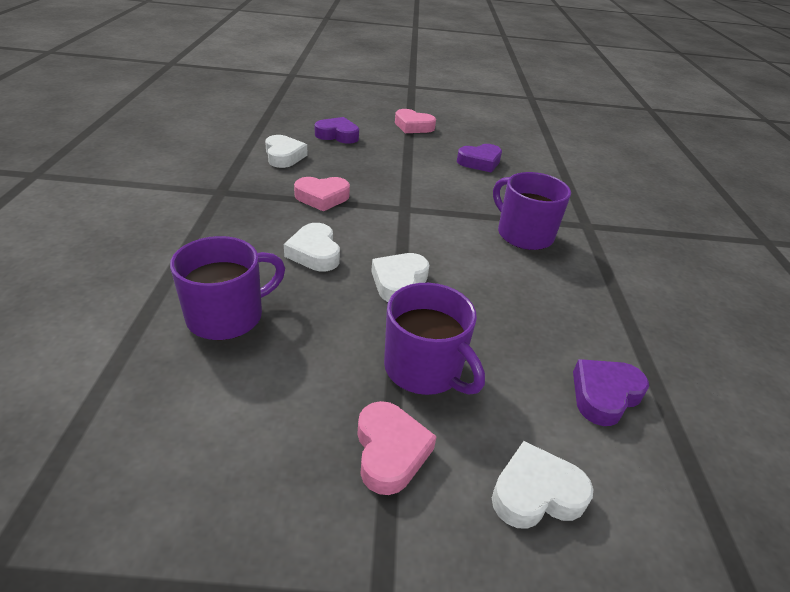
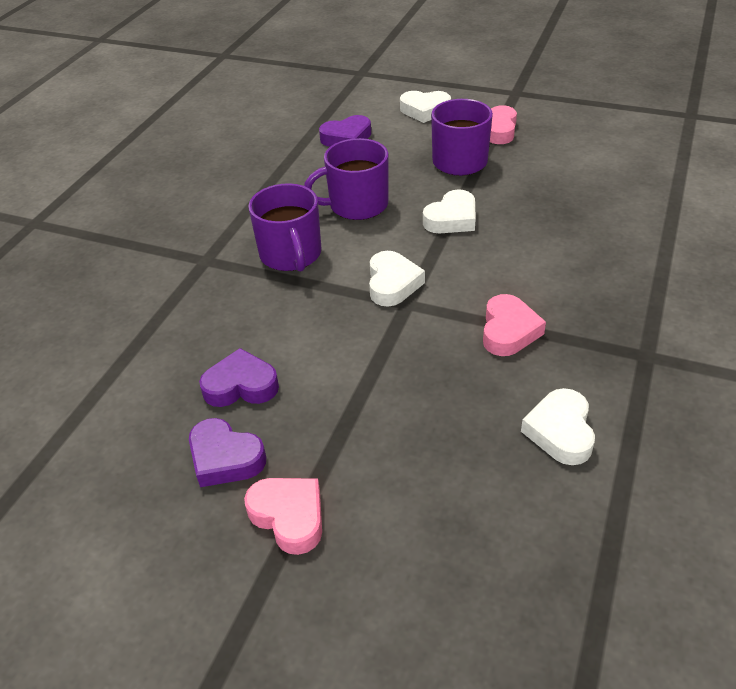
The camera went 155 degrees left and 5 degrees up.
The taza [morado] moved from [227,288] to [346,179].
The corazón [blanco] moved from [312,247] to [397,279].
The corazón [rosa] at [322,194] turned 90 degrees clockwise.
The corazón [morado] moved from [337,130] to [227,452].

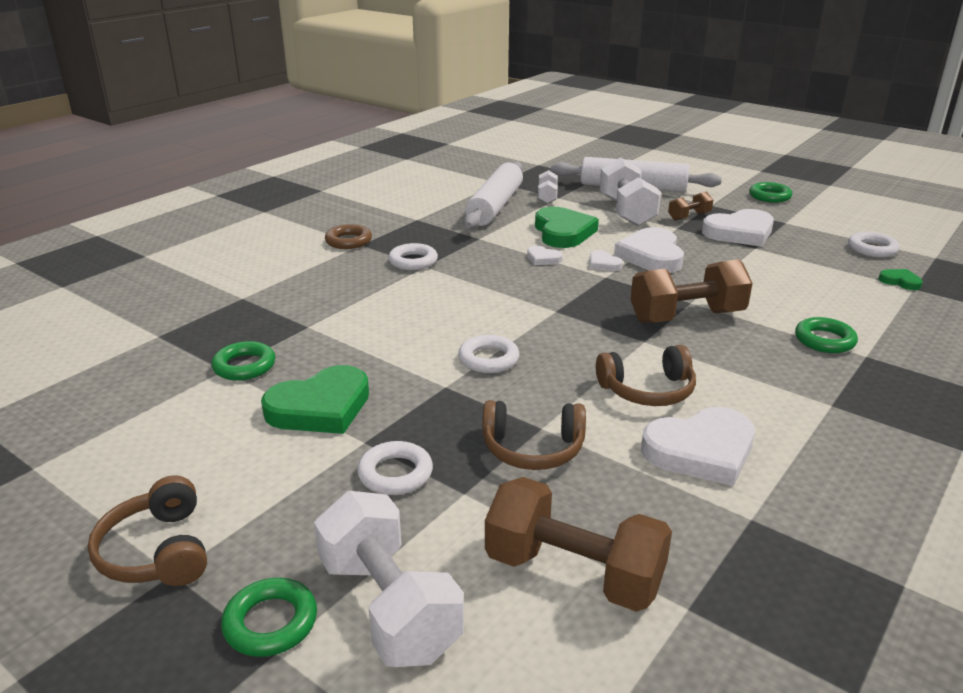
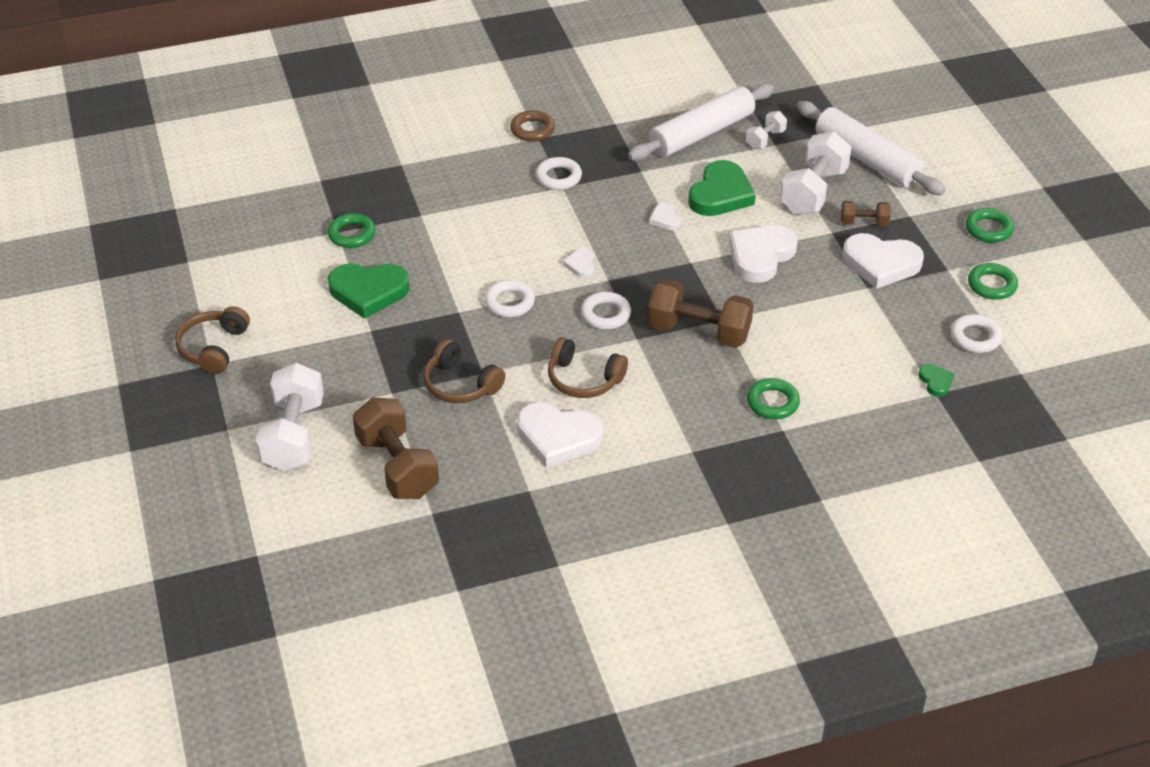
The camera went 35 degrees right and 15 degrees up.
The anillo [verde] moved from [269,617] to [993,281].
The anillo [blanco] moved from [395,468] to [606,310].
The corazón [blanco] moved from [606,260] to [578,263].

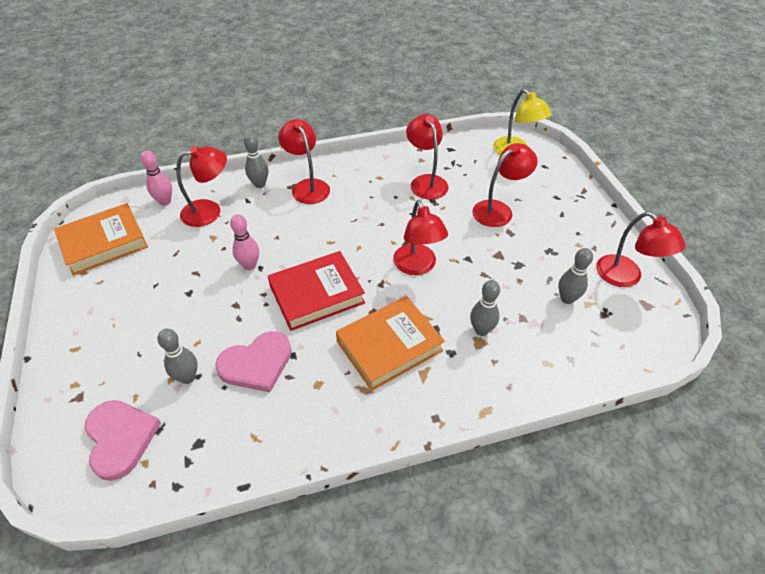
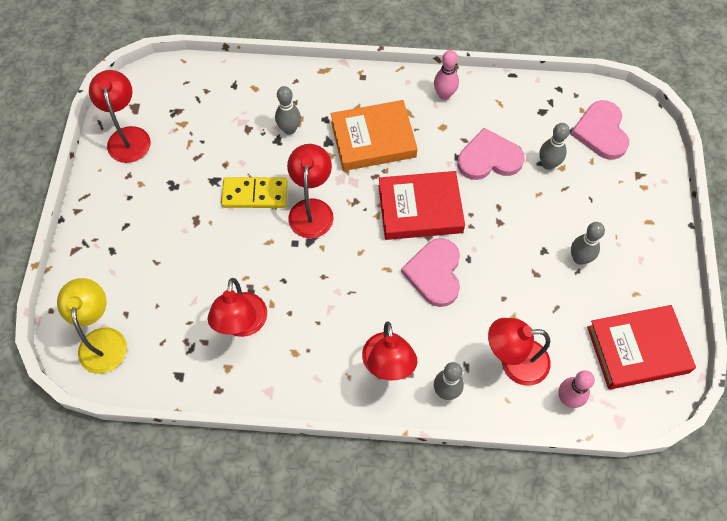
The camera went 160 degrees left and 15 degrees up.
The libro [naranja] at [101,239] became the libro [rojo] at [641,347].
The bolo [rosa] moved from [244,242] to [446,75].
The lámpara [rojo] at [505,185] disappeared.
The bolo [gris] moved from [575,276] to [588,243].
The ficha de dominó [amarillo] at [254,192] appeared.
The corazón [rosa] at [430,272] appeared.

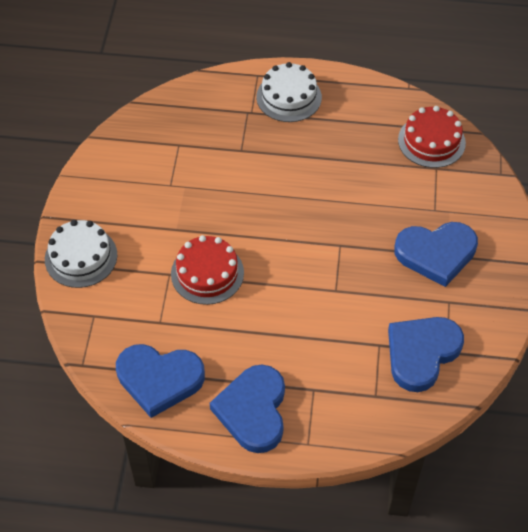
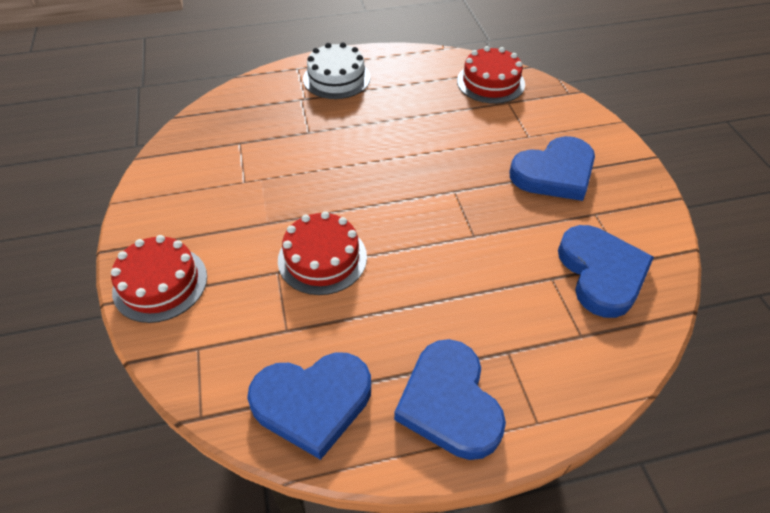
The camera went 20 degrees left and 5 degrees down.
The tarta [blanco] at [81,254] became the tarta [rojo] at [159,279].
The corazón [azul] at [426,354] turned 150 degrees clockwise.

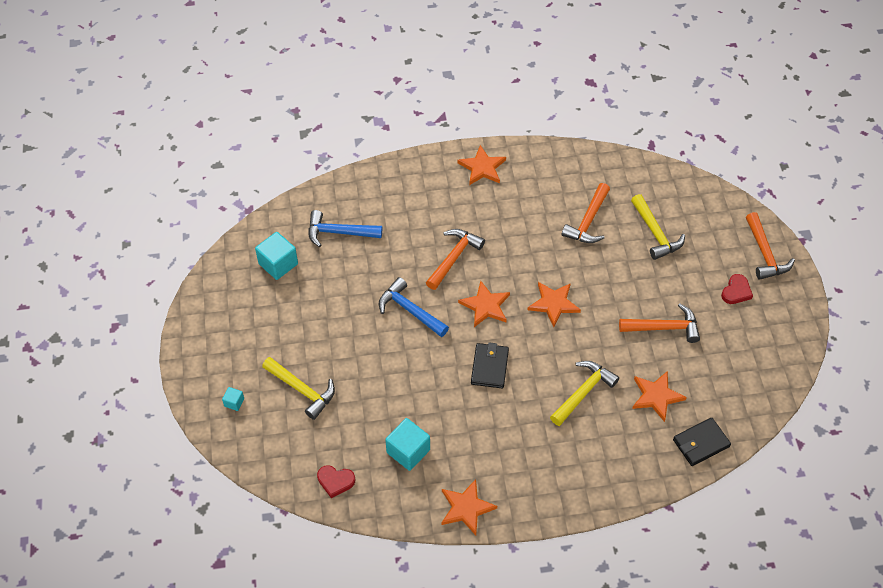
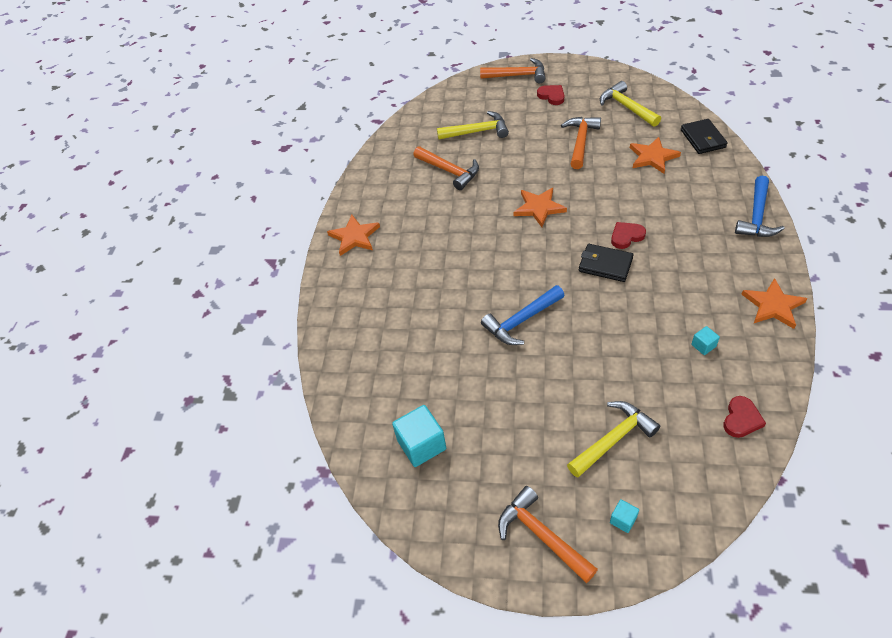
The camera went 70 degrees left and 5 degrees down.
The martillo [azul] moved from [345,228] to [760,206].
The cubo [turquesa] at [407,444] changed to 0.50 times the size.
The martillo [naranja] moved from [455,259] to [548,534].
The estrella [naranja] at [484,304] disappeared.
The martillo [amarillo] moved from [584,393] to [630,104].
The corazón [rojo] at [628,235] appeared.

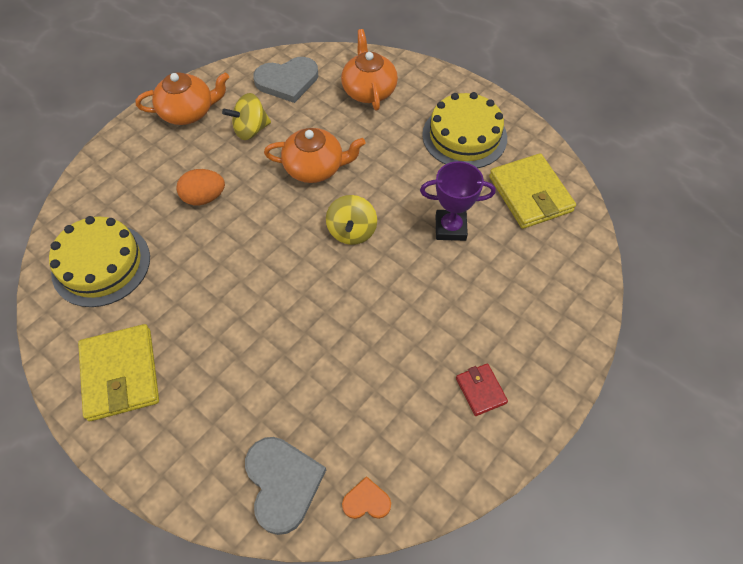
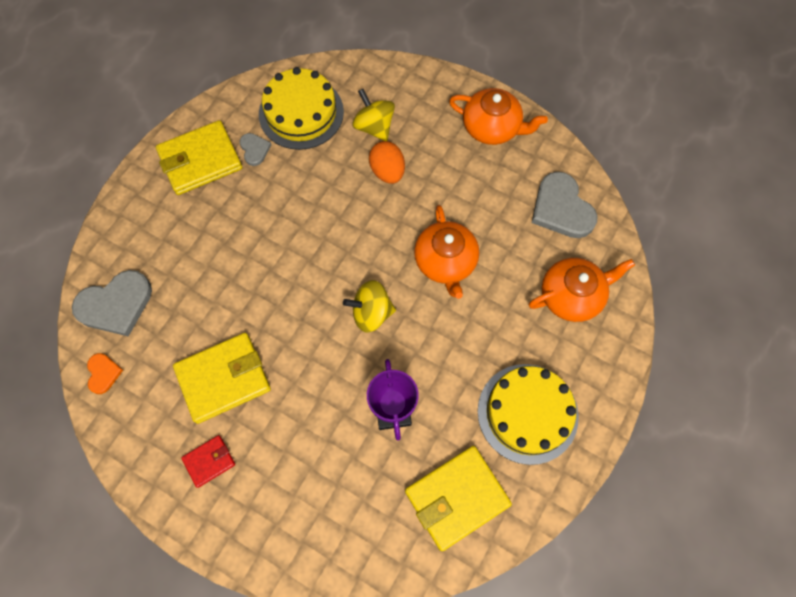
The camera went 80 degrees right and 10 degrees up.
The tetera [naranja] at [182,98] turned 45 degrees counterclockwise.
The peonza [amarillo] moved from [246,116] to [373,115].
The cartera [amarillo] at [222,378] appeared.
The corazón [gris] at [255,149] appeared.

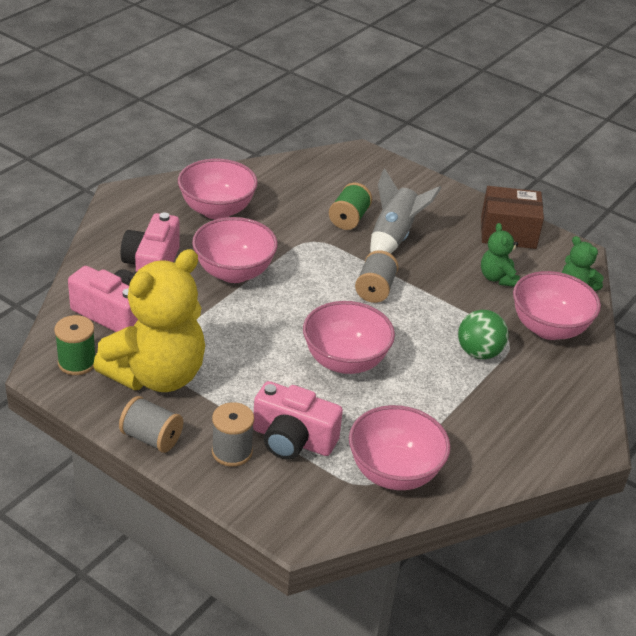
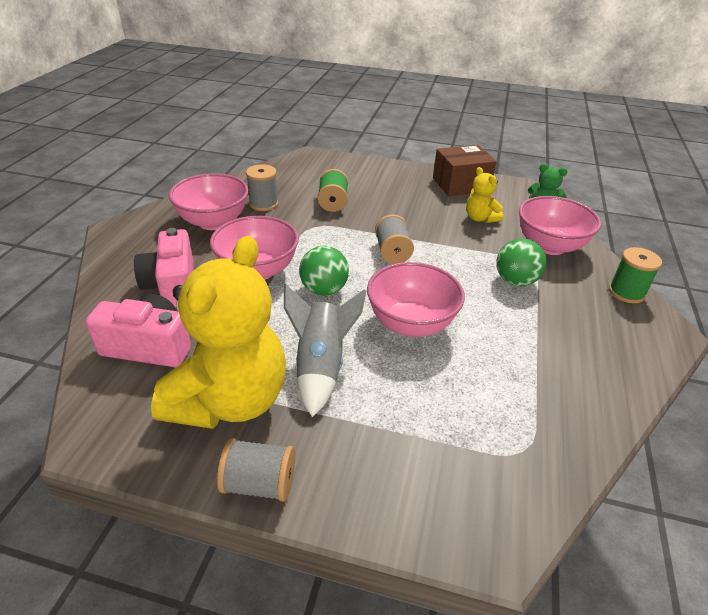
The camera went 20 degrees left and 0 degrees up.
The carrete [verde] moved from [74,345] to [635,275].
The carrete [gris] moved from [233,434] to [262,187].
The cámara [rosa] at [298,420] disappeared.
The cuenco [rosa] at [400,447] disappeared.
The cohete [gris] moved from [405,211] to [325,350].
The osito [verde] at [500,255] became the osito [amarillo] at [484,195].
The pelota [verde] at [324,271] appeared.

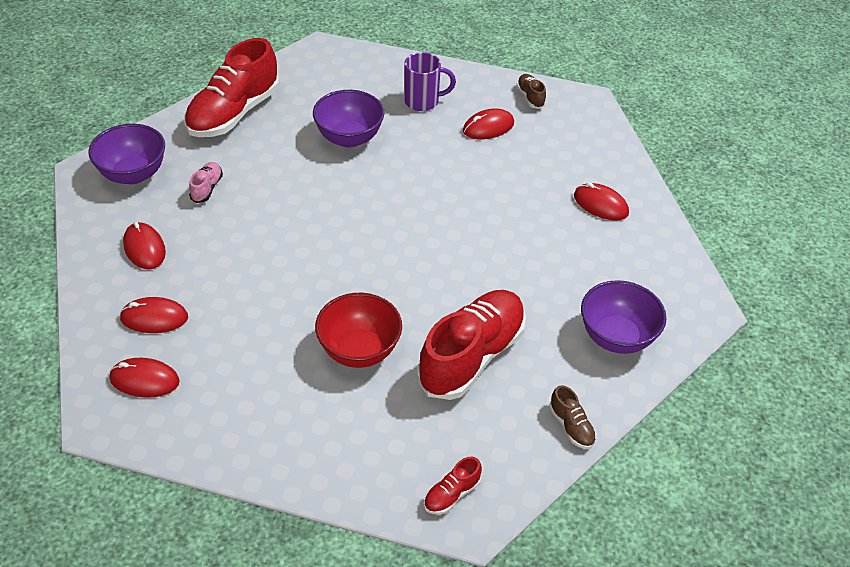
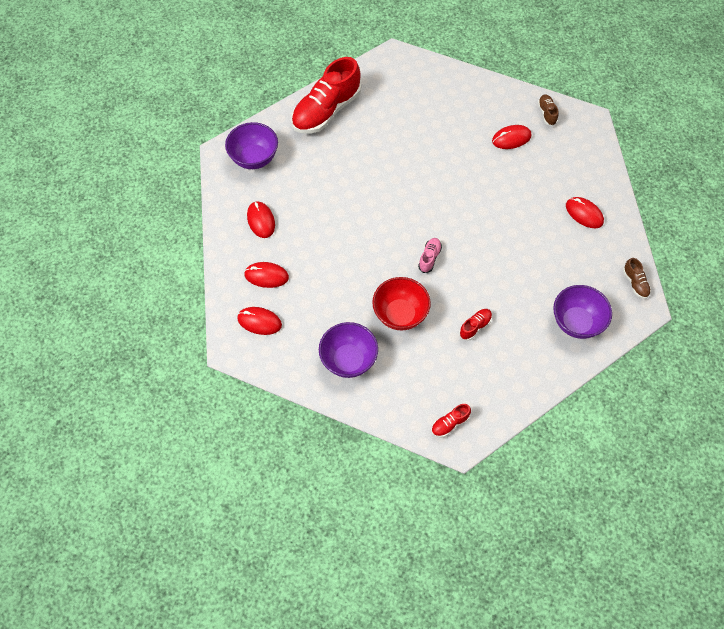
The camera went 10 degrees right and 15 degrees up.
The zapato [rosa] moved from [206,182] to [430,255].
The cuenco [morado] moved from [348,119] to [348,350].
The taza [morado] at [430,81] disappeared.
The zapato [rojo] at [471,345] changed to 0.42 times the size.
The zapato [marrón] moved from [572,417] to [637,278].

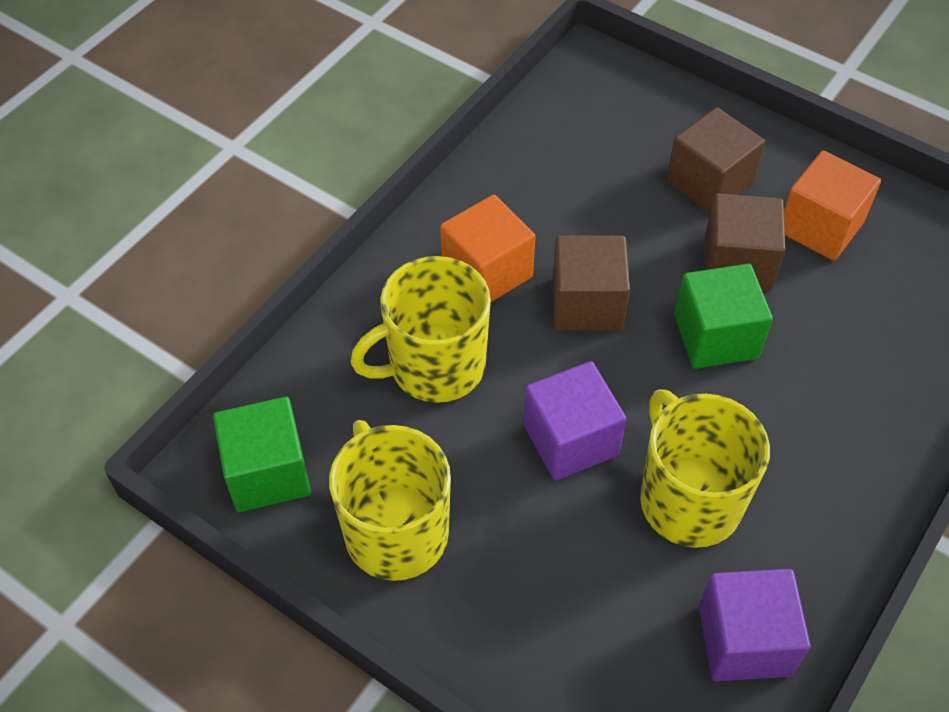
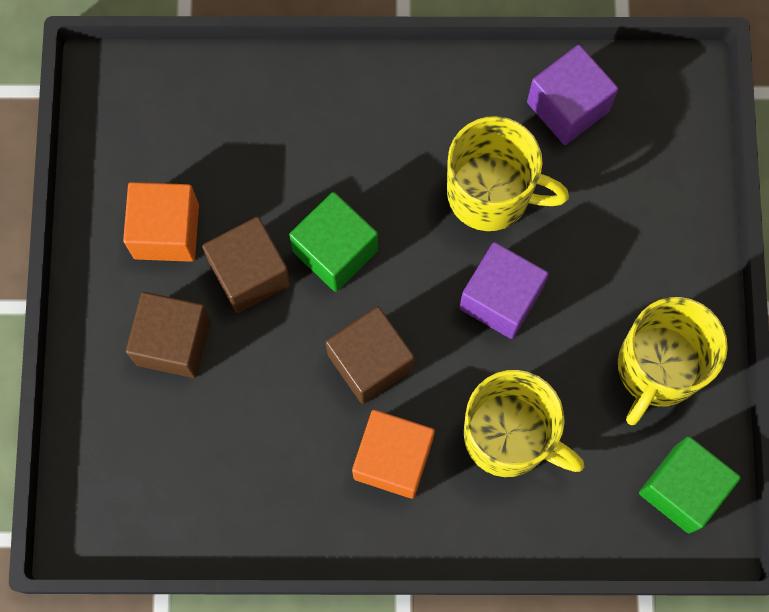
The camera went 125 degrees left and 20 degrees up.
The taza [amarillo] at [705,469] turned 105 degrees counterclockwise.

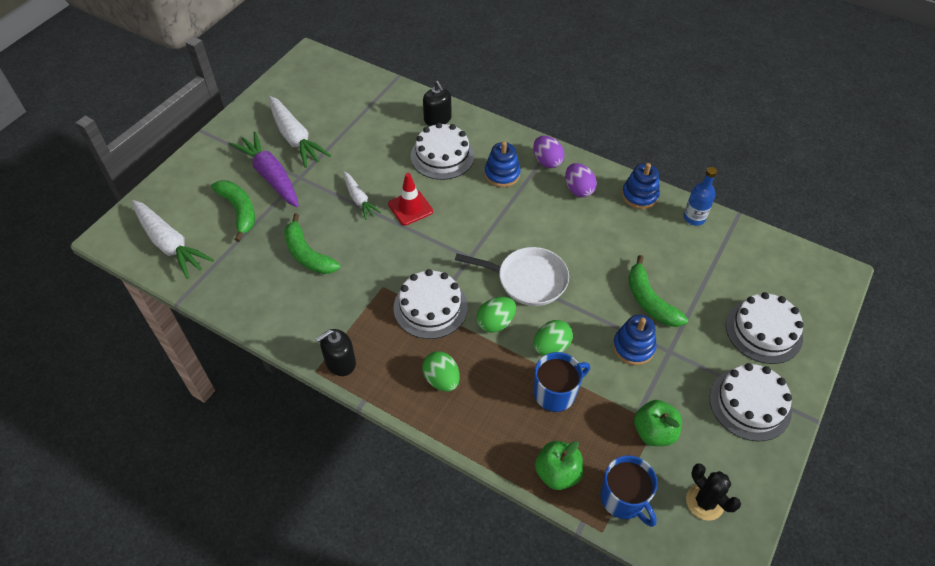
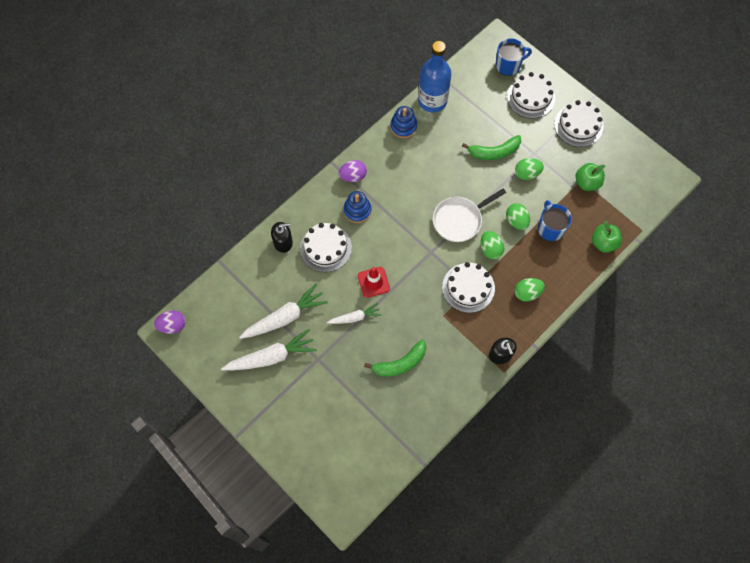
The camera went 75 degrees left and 15 degrees up.
The zanahoria [blanco] moved from [173,239] to [283,311].
The plátano [verde] at [233,211] disappeared.
The zanahoria [morado] at [264,169] disappeared.
The sartén [blanco] at [512,276] turned 150 degrees counterclockwise.
The huevo [morado] moved from [581,180] to [170,322].
The taza [azul] moved from [628,491] to [514,57].
The juguete apilable [azul] at [634,340] was replaced by the huevo [verde] at [529,169].
The botella [azul] at [700,196] changed to 1.85 times the size.
The cactus [negro] at [713,492] disappeared.

